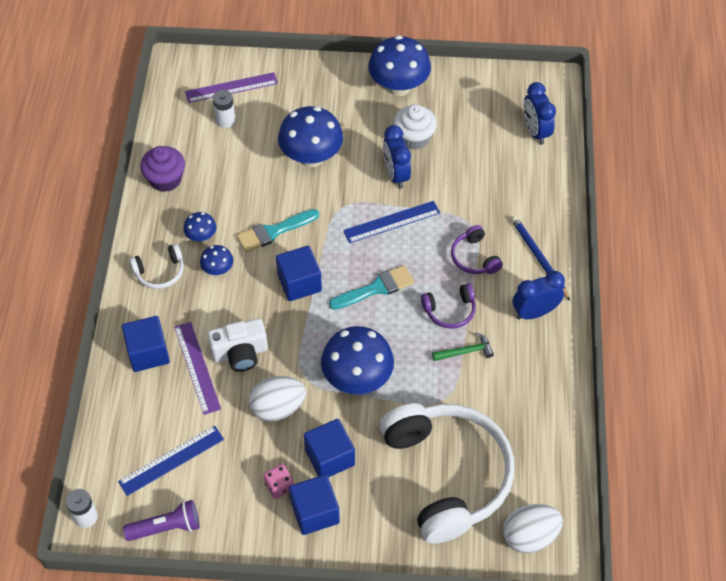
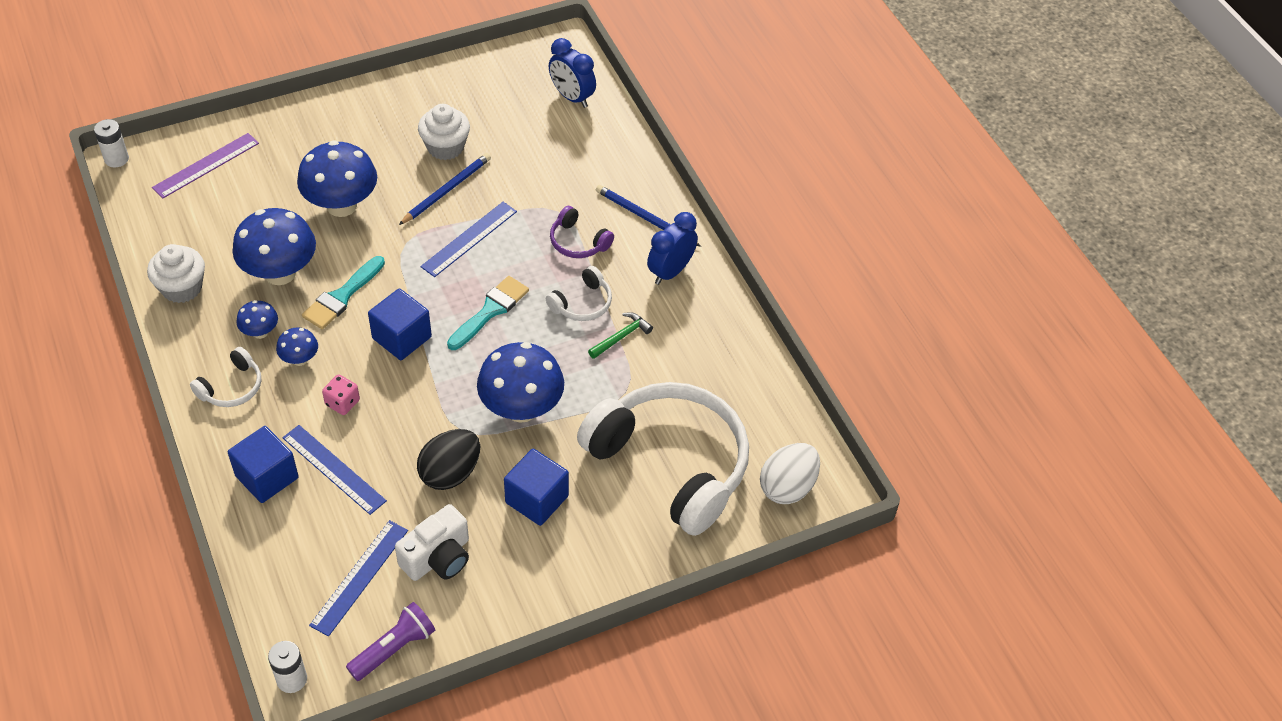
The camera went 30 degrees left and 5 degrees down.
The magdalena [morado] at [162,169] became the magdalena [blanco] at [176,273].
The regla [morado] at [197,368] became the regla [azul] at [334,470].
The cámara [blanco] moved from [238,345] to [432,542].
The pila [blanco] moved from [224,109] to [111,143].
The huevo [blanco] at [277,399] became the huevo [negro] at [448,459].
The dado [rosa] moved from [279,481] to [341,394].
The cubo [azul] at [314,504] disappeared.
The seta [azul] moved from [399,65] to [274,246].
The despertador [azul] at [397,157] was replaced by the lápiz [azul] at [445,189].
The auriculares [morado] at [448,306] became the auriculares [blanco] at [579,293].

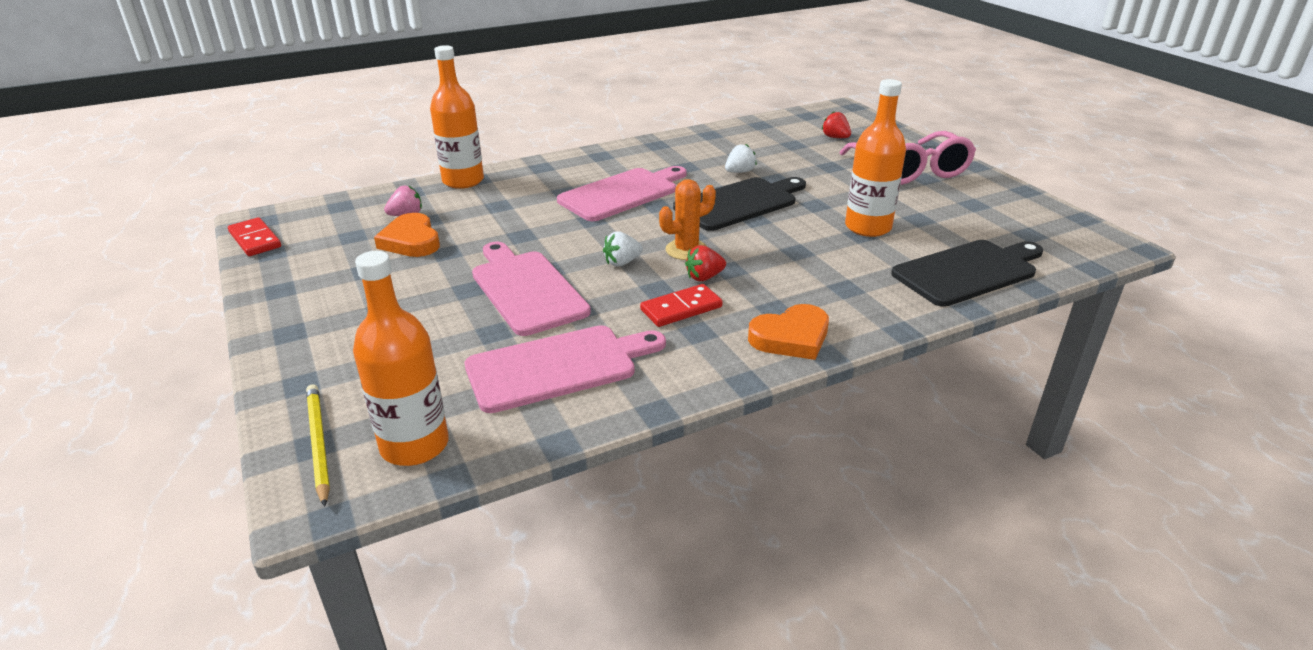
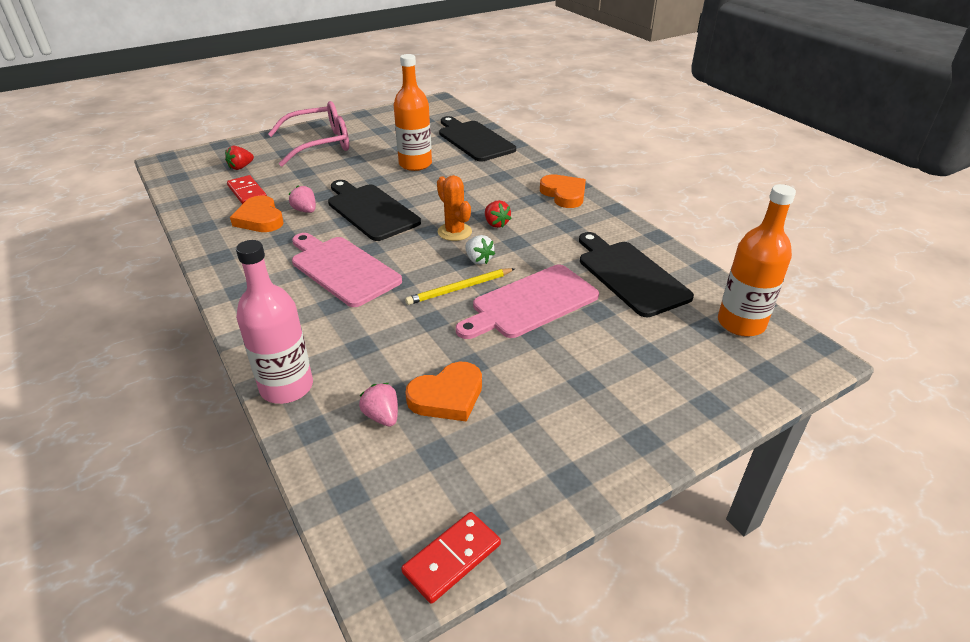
The camera went 95 degrees left and 5 degrees up.
The lápiz [amarillo] moved from [318,445] to [460,286].
The botella [naranja] at [457,117] became the botella [rosa] at [274,322].
The tabla de cortar [rosa] at [565,369] became the tabla de cortar [negro] at [636,274].
The ficha de dominó [rojo] moved from [681,305] to [247,189].
The fresa [blanco] at [741,158] became the fresa [rosa] at [302,199].
The corazón [naranja] at [257,214] appeared.

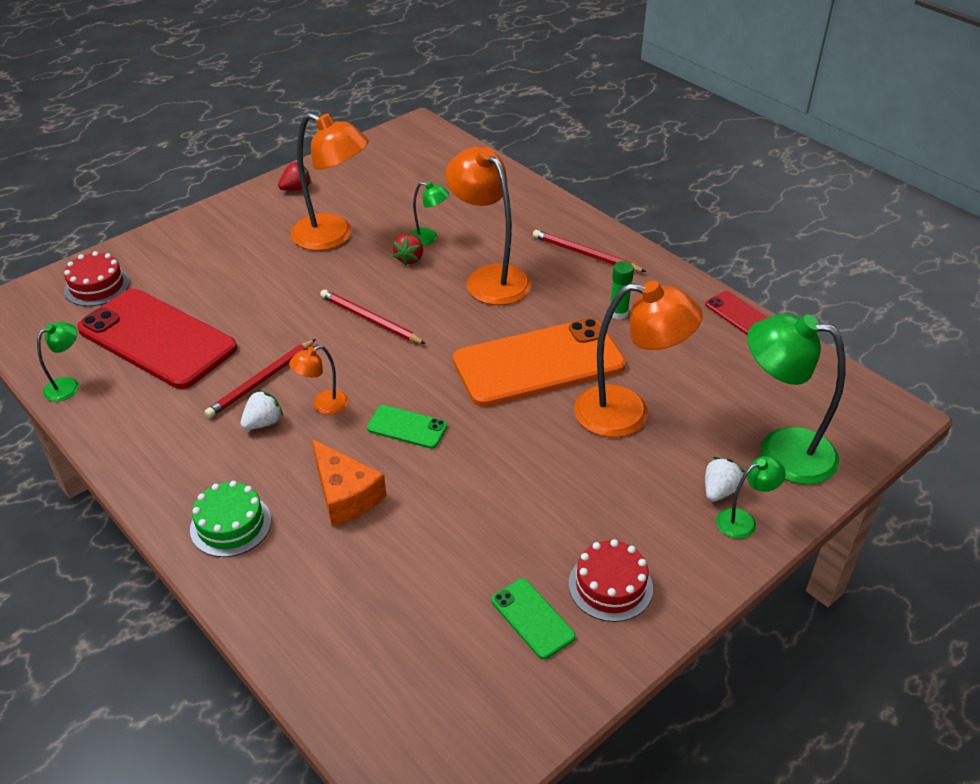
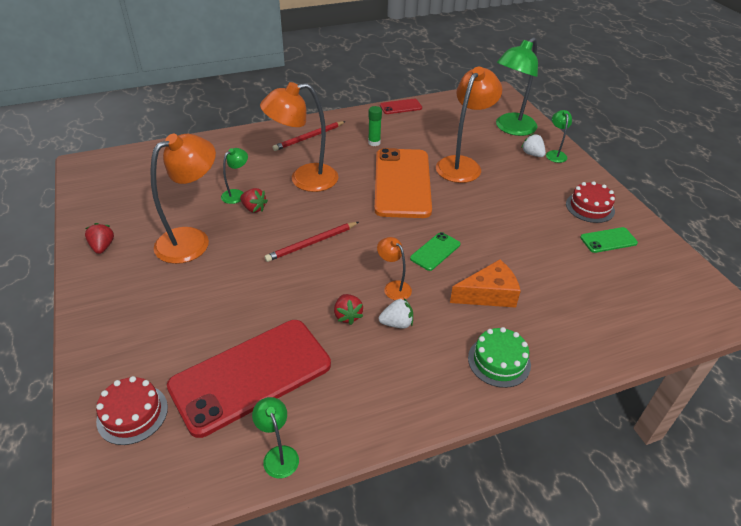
The camera went 70 degrees left and 0 degrees up.
The lápiz [rojo] at [260,378] was replaced by the fresa [rojo] at [348,309].
The fresa [blanco] at [262,410] turned 105 degrees clockwise.
The lámpara [naranja] at [318,380] turned 150 degrees clockwise.

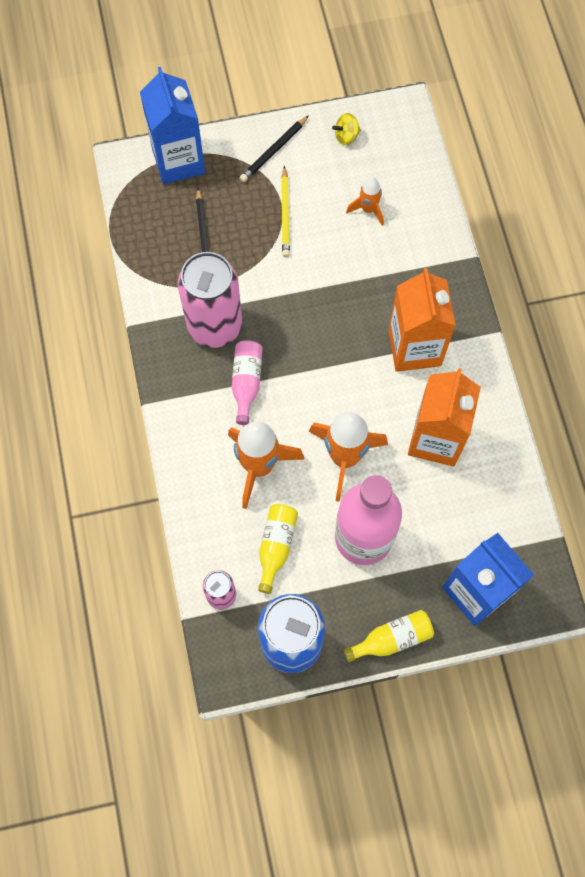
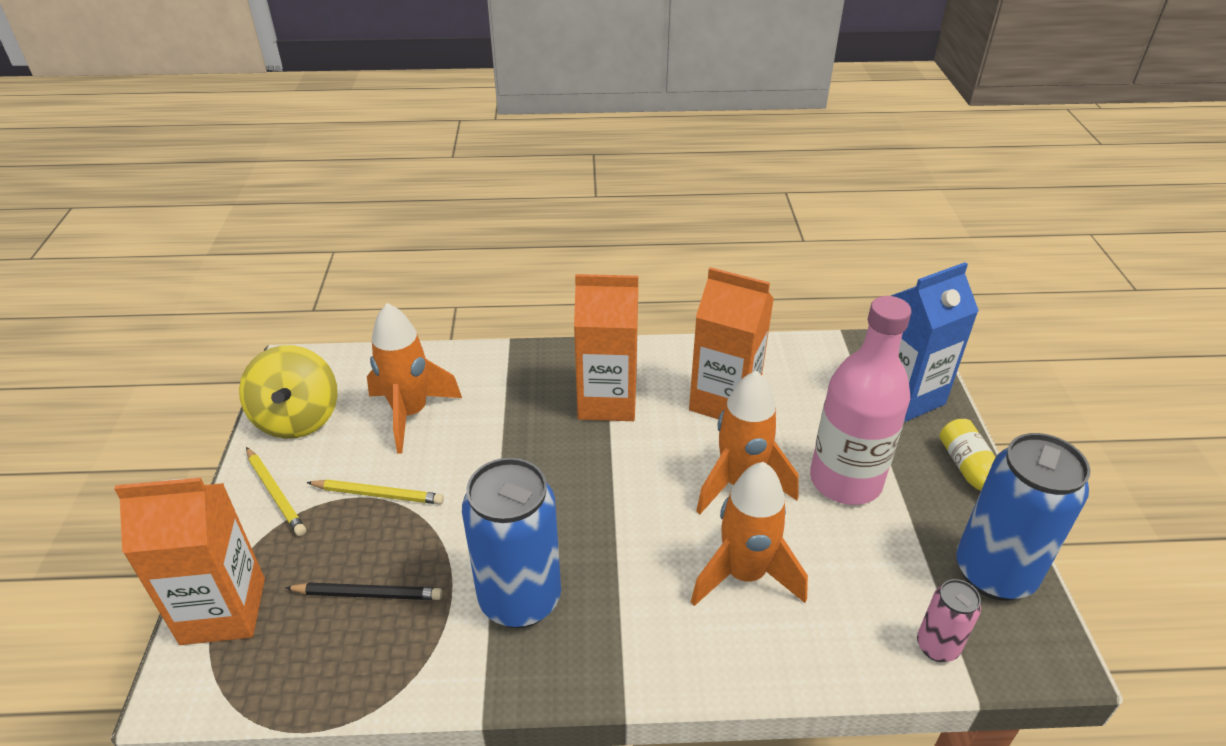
The camera went 80 degrees left and 30 degrees down.
The cartón de leche [azul] at [172,125] became the cartón de leche [naranja] at [189,561].
The lata [rosa] at [210,300] became the lata [azul] at [511,543].
The botella [rosa] at [247,382] disappeared.
The lápiz [negro] at [274,148] became the lápiz [amarillo] at [276,491].
The botella [amarillo] at [278,549] disappeared.
The peonza [amarillo] at [346,129] changed to 2.25 times the size.
The cohete [naranja] at [365,201] changed to 1.88 times the size.

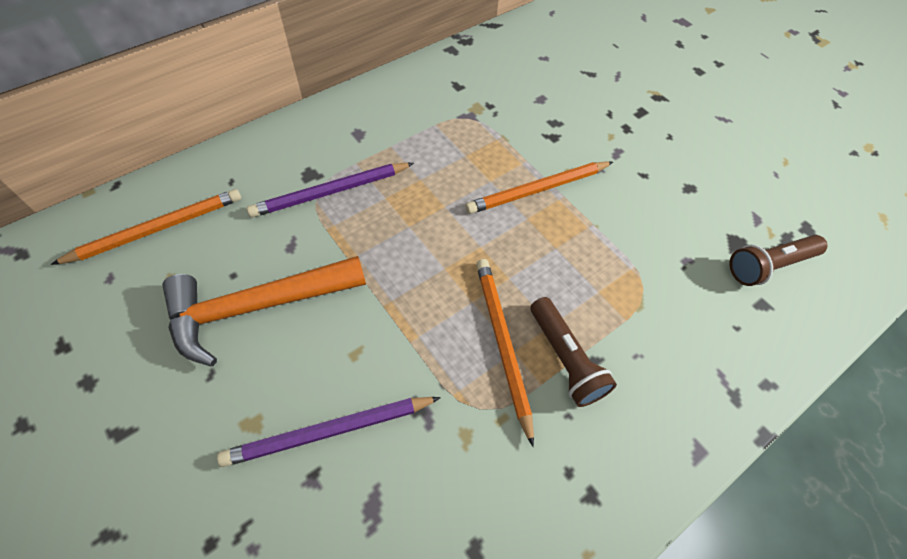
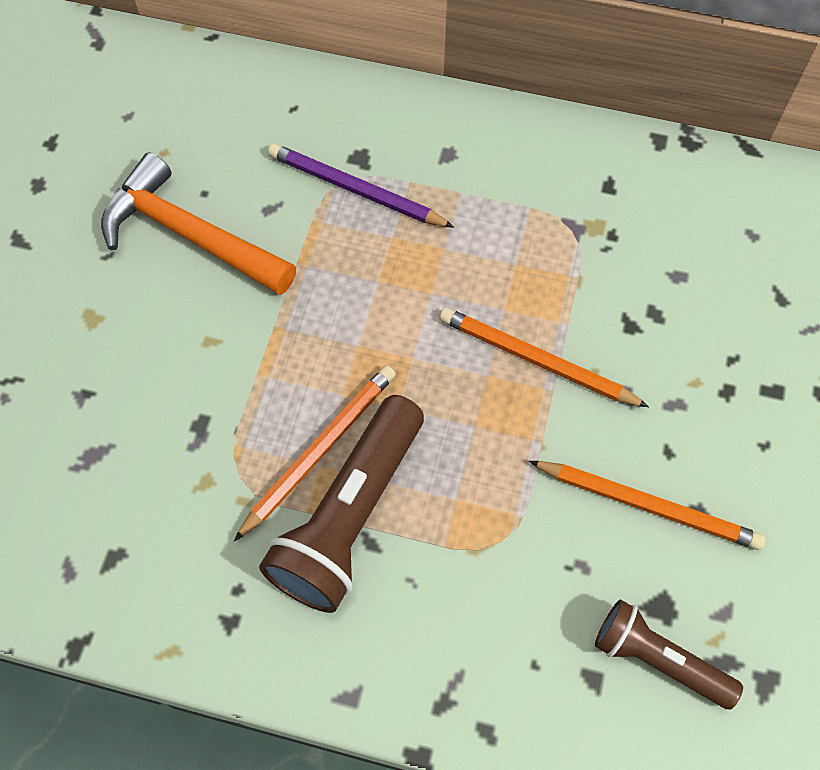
The camera went 55 degrees right and 5 degrees up.
The lápiz [naranja] moved from [145,227] to [647,505].
The lápiz [morado] at [329,432] disappeared.
The lámpara de mano [marrón] at [574,352] changed to 1.65 times the size.

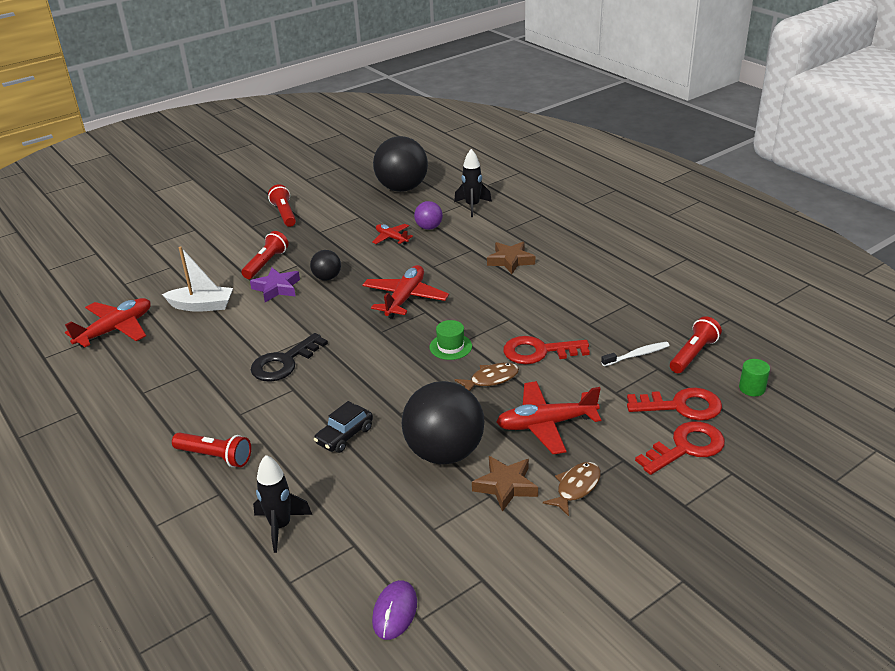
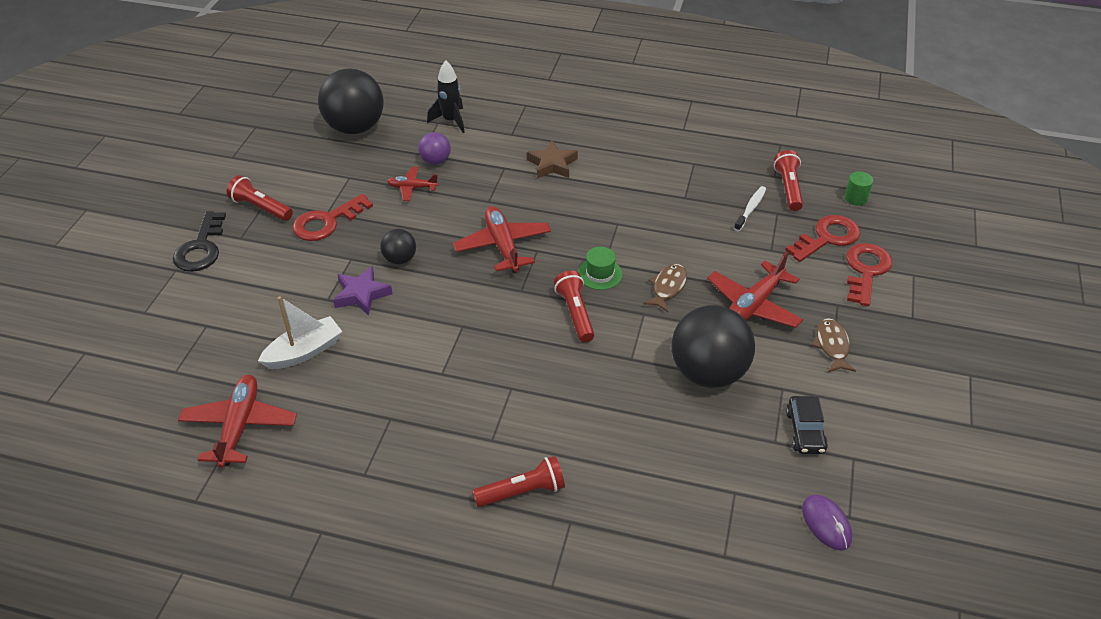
The camera went 40 degrees left and 10 degrees up.
The lámpara de mano [rojo] moved from [265,255] to [574,306].
The llave [negro] moved from [289,357] to [199,241].
The cohete [negro] at [282,504] disappeared.
The coche [negro] moved from [343,427] to [807,425].
The estrella [marrón] at [505,484] disappeared.
The llave [rojo] moved from [546,350] to [333,217].

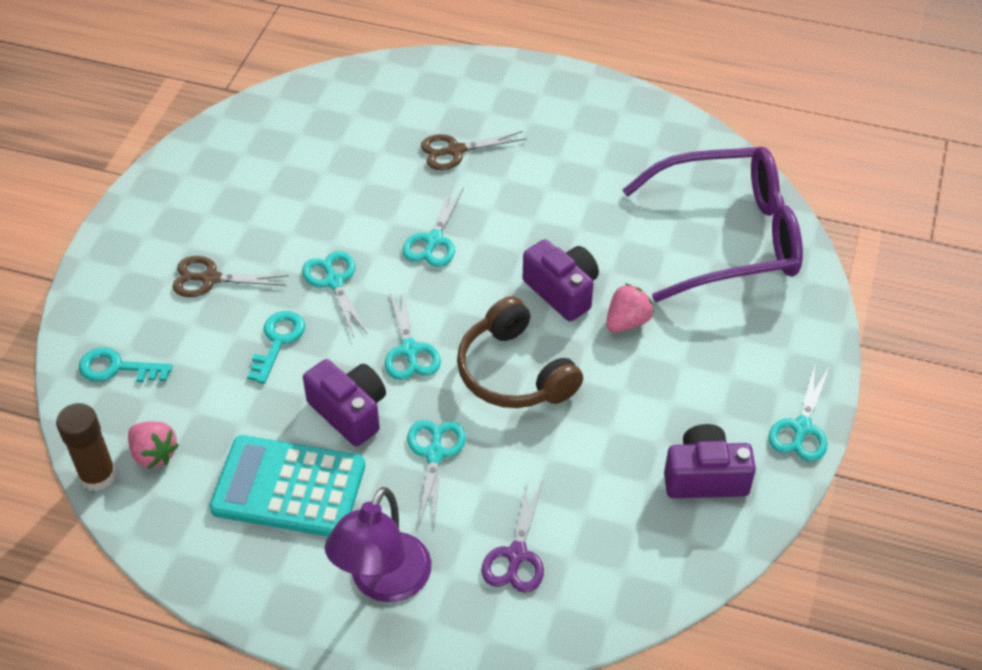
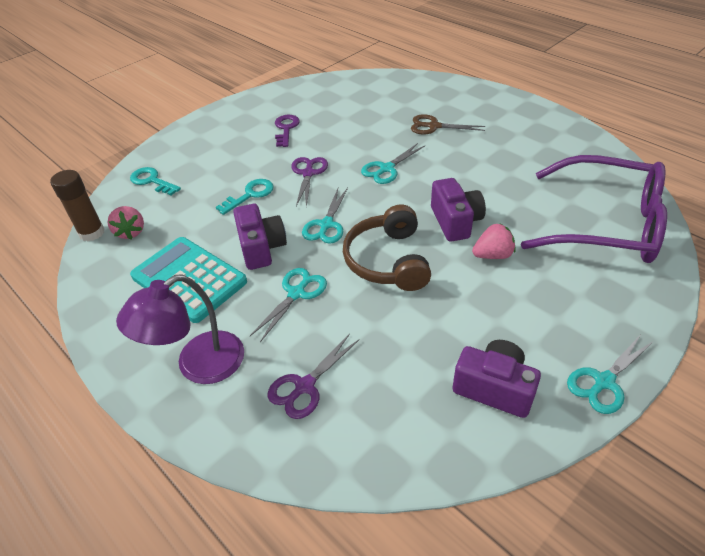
The camera went 30 degrees right and 5 degrees down.
The tijeras [marrón] at [230,276] disappeared.
The tijeras [turquesa] at [335,294] became the tijeras [morado] at [310,182].
The llave [morado] at [287,131] appeared.

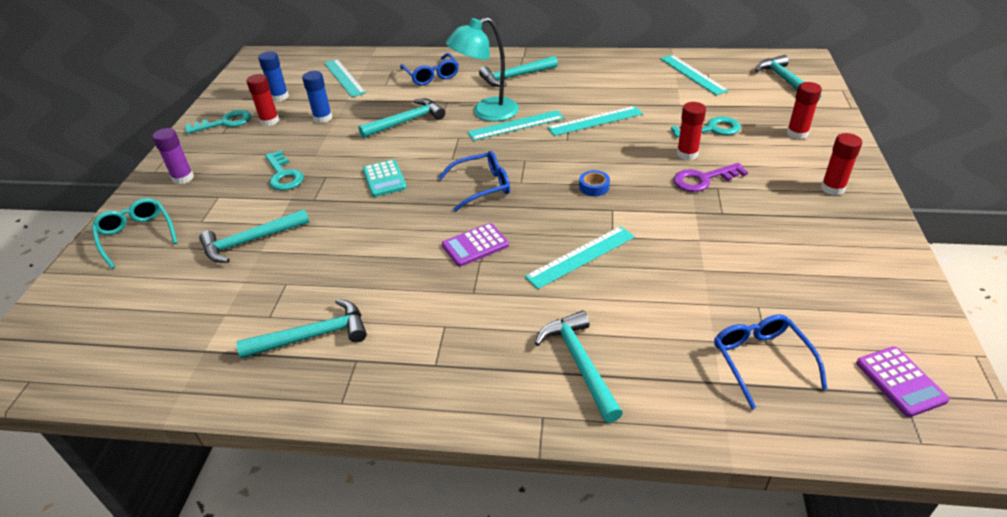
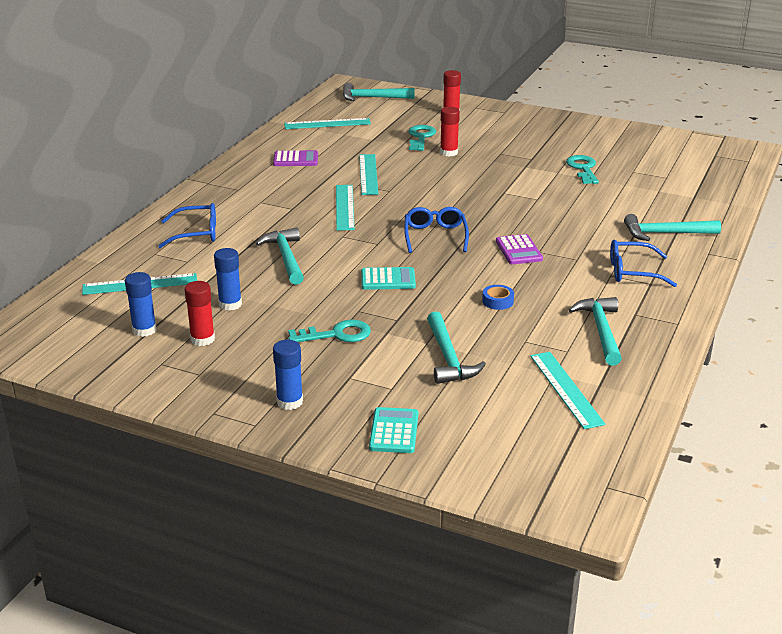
The camera went 75 degrees left and 10 degrees down.
The gafas [turquesa] at [134,233] was replaced by the calculadora [turquesa] at [393,430].
The barra de pegamento [morado] at [173,156] became the barra de pegamento [azul] at [288,375].
The llave [turquesa] moved from [218,122] to [582,169].
The lámpara [turquesa] at [482,69] disappeared.
The martillo [turquesa] at [518,71] disappeared.
The regla [turquesa] moved from [580,257] to [567,390].
The cinta adhesiva [azul] moved from [594,183] to [498,297].
The llave [morado] at [711,177] disappeared.
The gafas [azul] moved from [771,362] to [643,263].
The barra de pegamento [rojo] at [841,164] disappeared.
The calculadora [morado] moved from [903,381] to [295,158].

